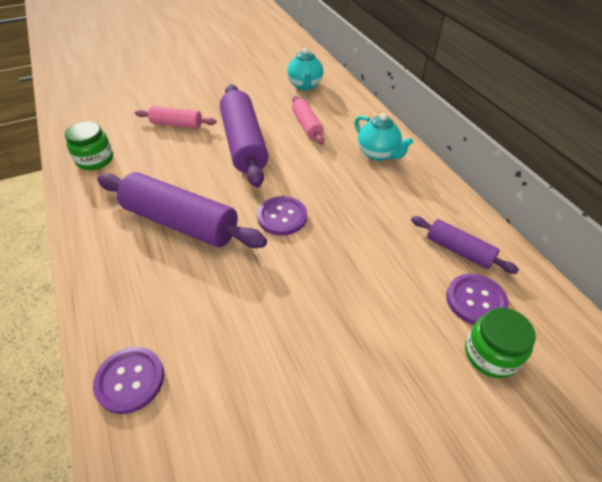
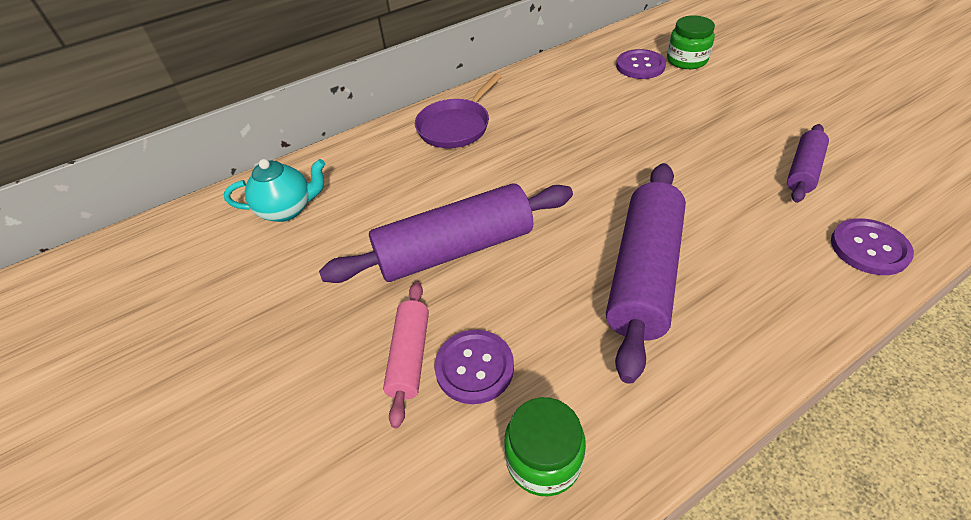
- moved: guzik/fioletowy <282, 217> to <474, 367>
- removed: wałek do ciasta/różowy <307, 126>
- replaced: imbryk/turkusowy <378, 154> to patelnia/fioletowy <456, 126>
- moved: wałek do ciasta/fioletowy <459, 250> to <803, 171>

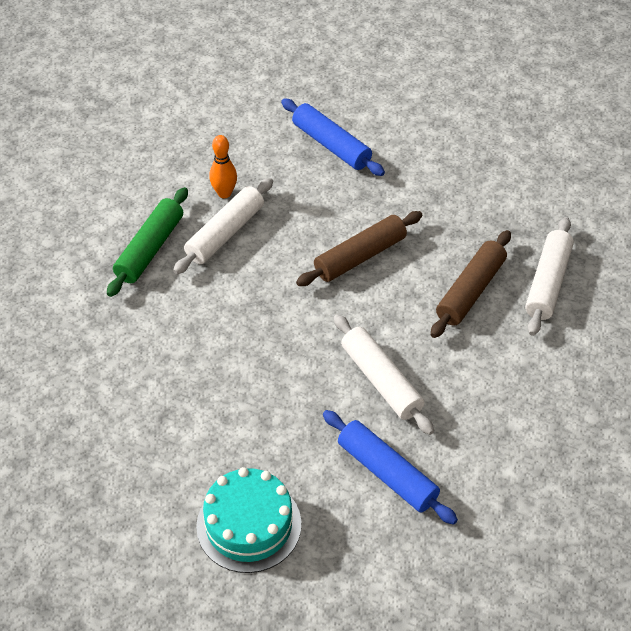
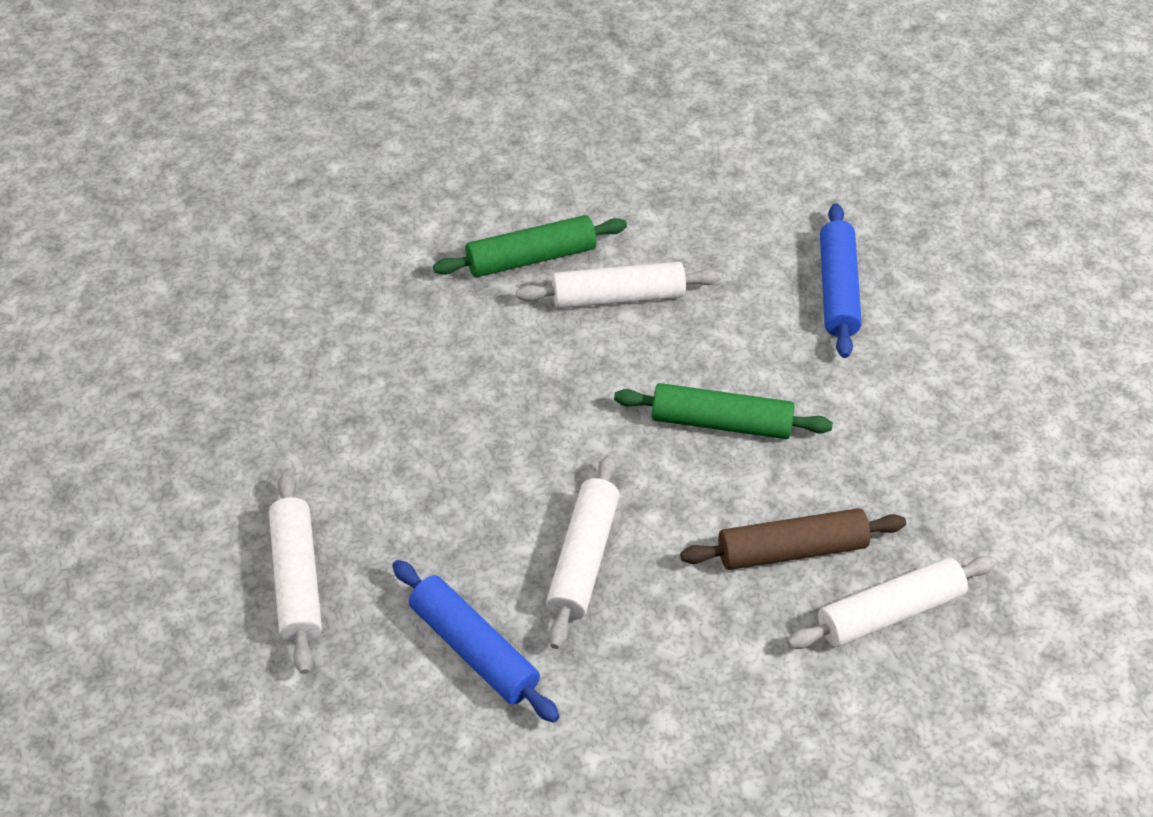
- replaced: tort/turkusowy <249, 525> to wałek do ciasta/biały <296, 579>
- removed: kręgiel/pomarańczowy <224, 193>
- recoloured: wałek do ciasta/brązowy <360, 257> to wałek do ciasta/zielony <720, 423>
- turned: wałek do ciasta/niebieski <387, 473> = <474, 649> 45 degrees counterclockwise

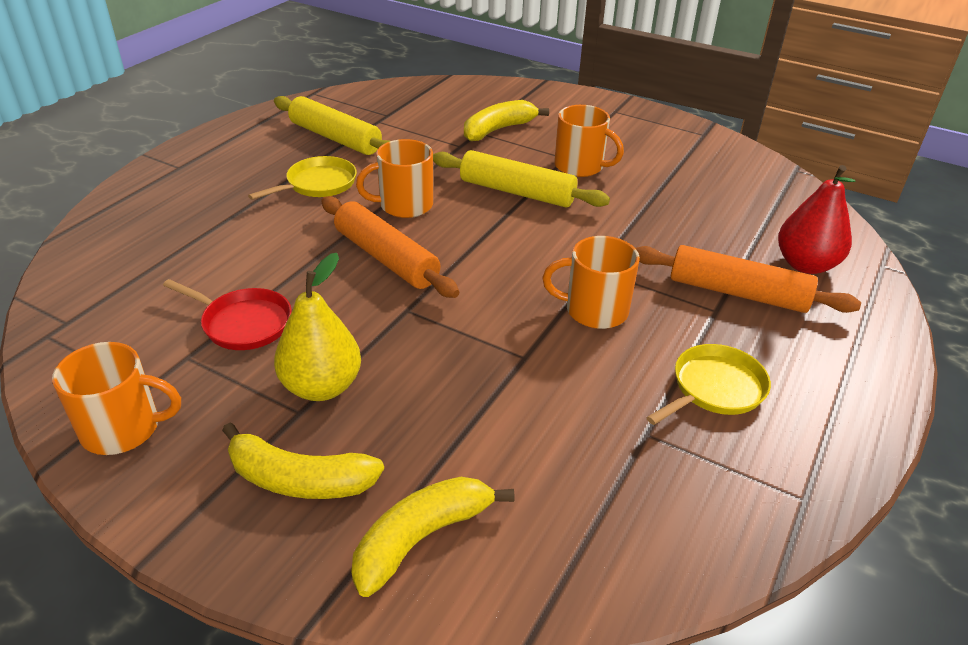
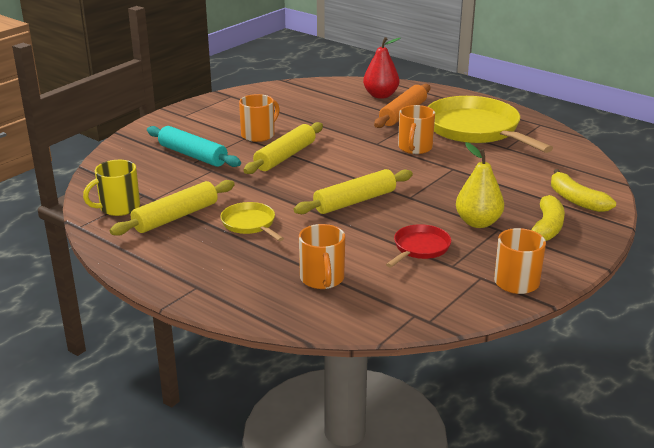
- recoloured: wałek do ciasta/pomarańczowy <386, 258> to wałek do ciasta/żółty <355, 201>
- moved: kubek/pomarańczowy <404, 205> to <322, 279>
- replaced: banan/żółty <498, 129> to wałek do ciasta/turkusowy <193, 155>
- resized: patelnia/żółty <714, 389> = <476, 130> x2.11
- added: kubek/żółty <118, 207>

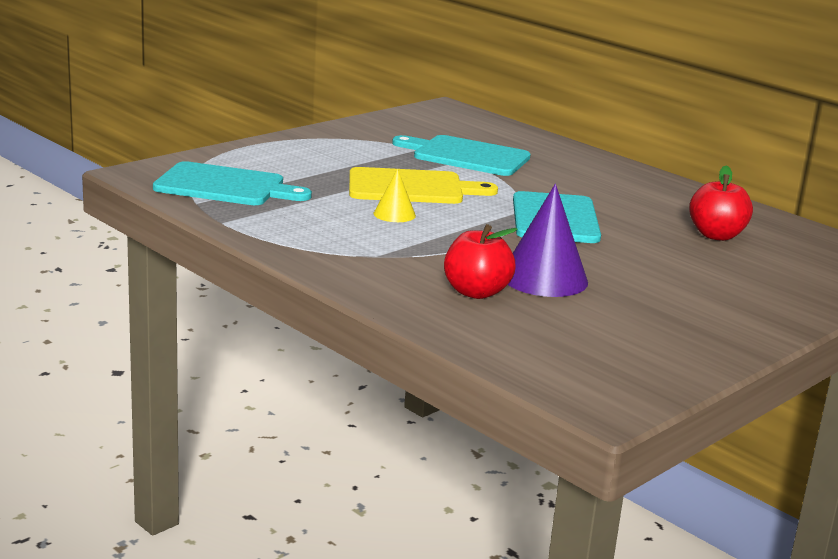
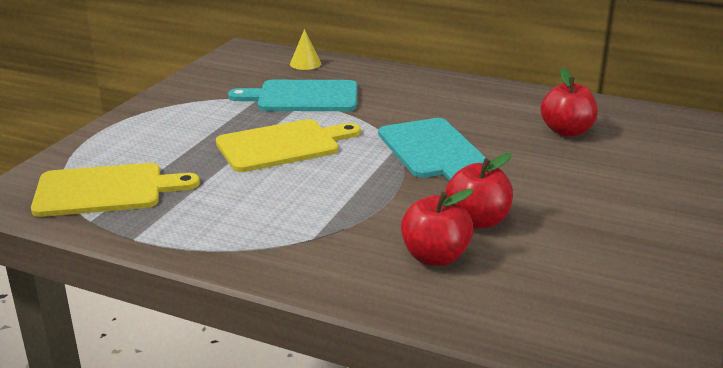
- recoloured: deska do krojenia/turkusowy <225, 186> to deska do krojenia/żółty <106, 190>
- moved: stożek/żółty <394, 214> to <305, 64>
- replaced: stożek/fioletowy <544, 278> to jabłko/czerwony <477, 221>

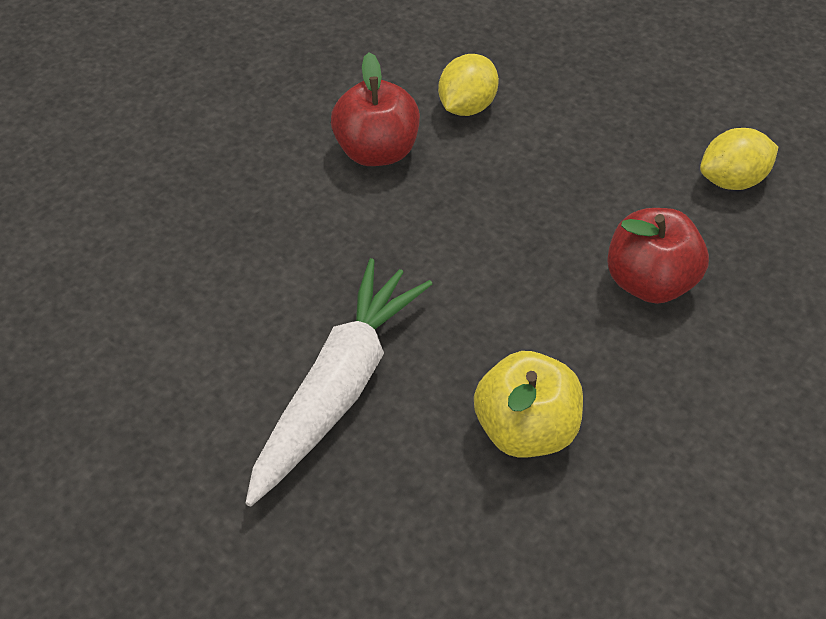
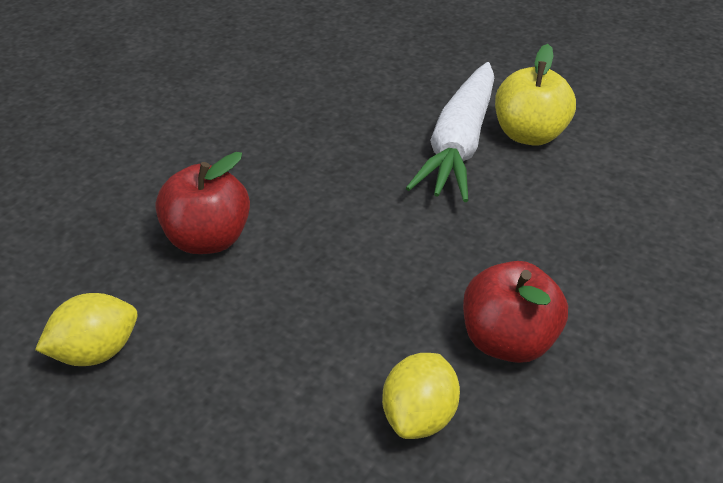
- moved: jabłko/żółty <525, 429> to <529, 135>

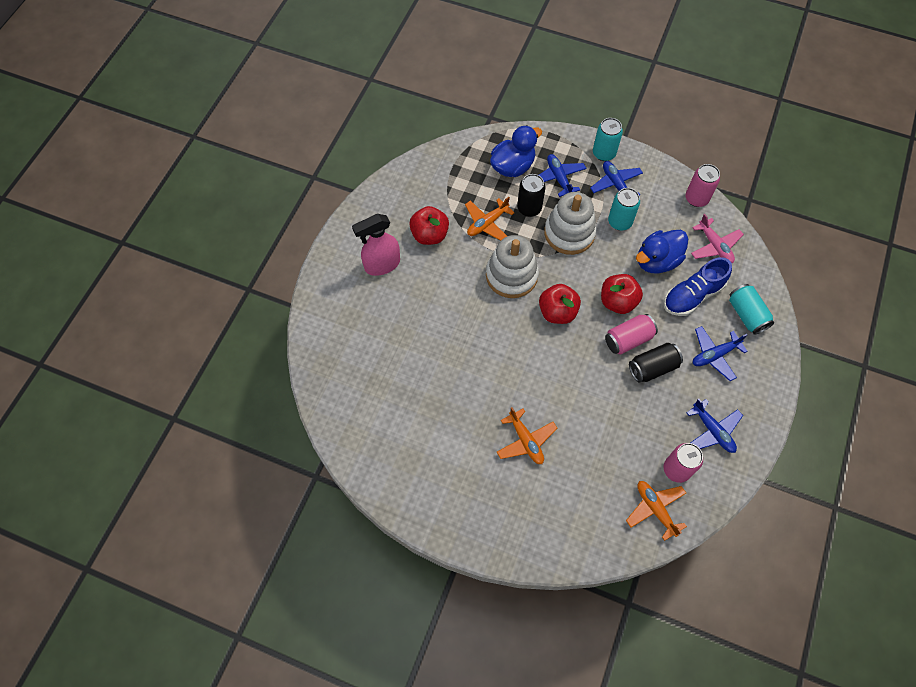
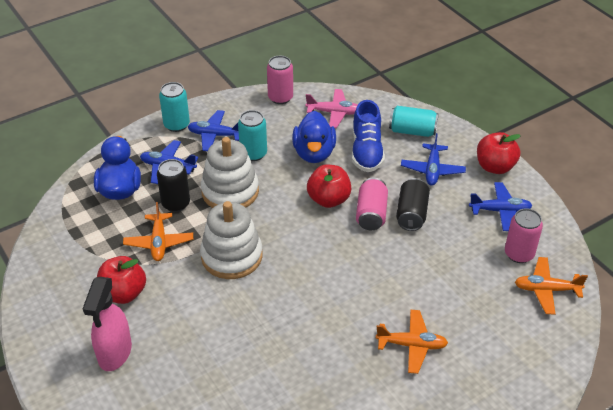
- moved: jabłko/czerwony <557, 312> to <495, 167>

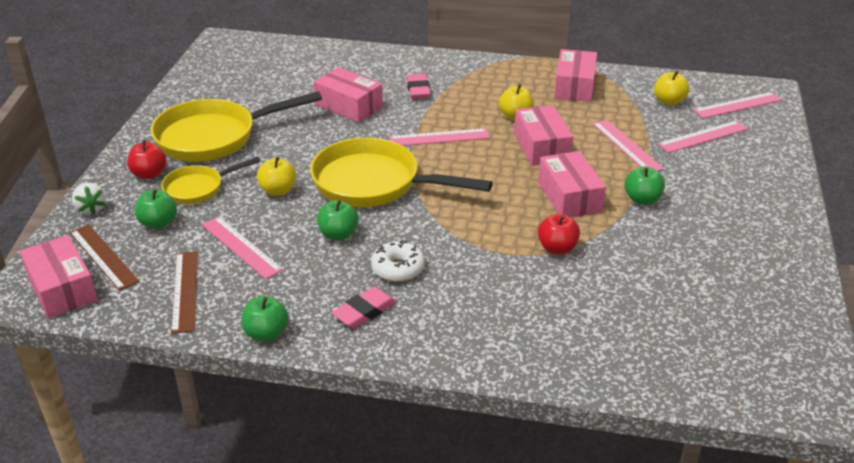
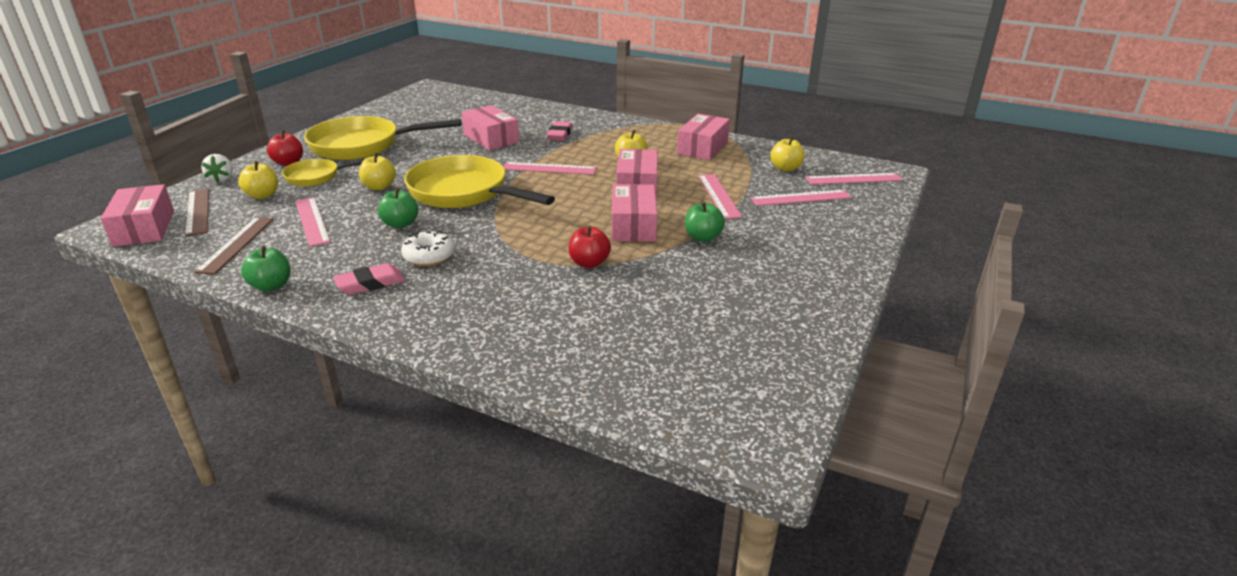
- recoloured: jabłko/zielony <158, 223> to jabłko/żółty <263, 195>

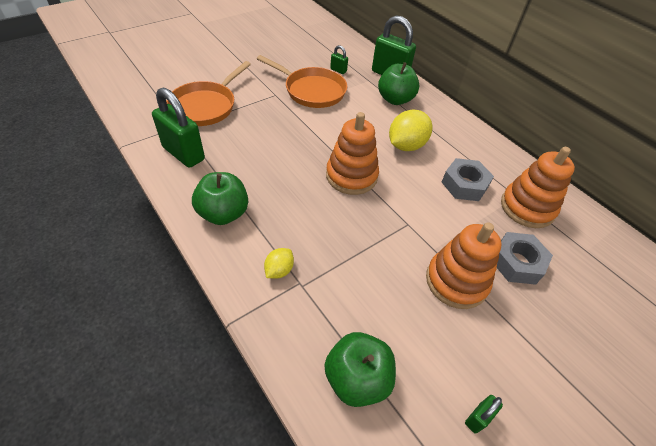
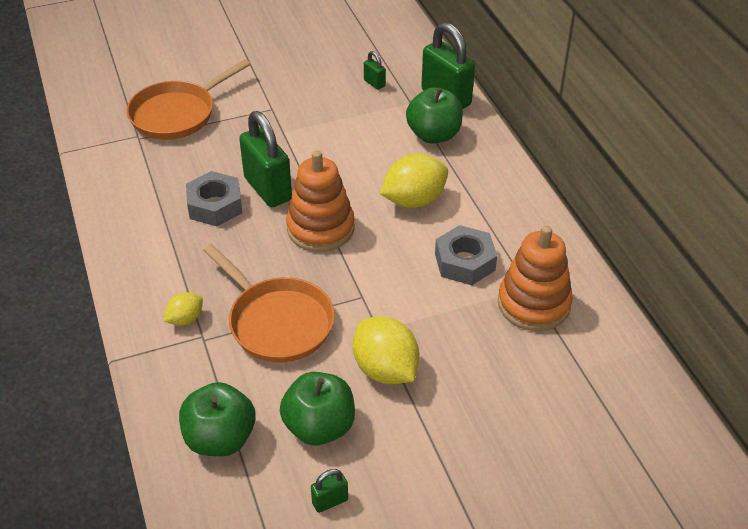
- moved: kłódka/zielony <184, 153> to <268, 189>
- moved: jabłko/zielony <223, 213> to <319, 427>
- moved: patelnia/pomarańczowy <311, 90> to <277, 321>
- replaced: zabawka nakładanka/pomarańczowy <456, 281> to cytryna/żółty <385, 369>
- moved: nakrętka/szary <517, 262> to <215, 205>

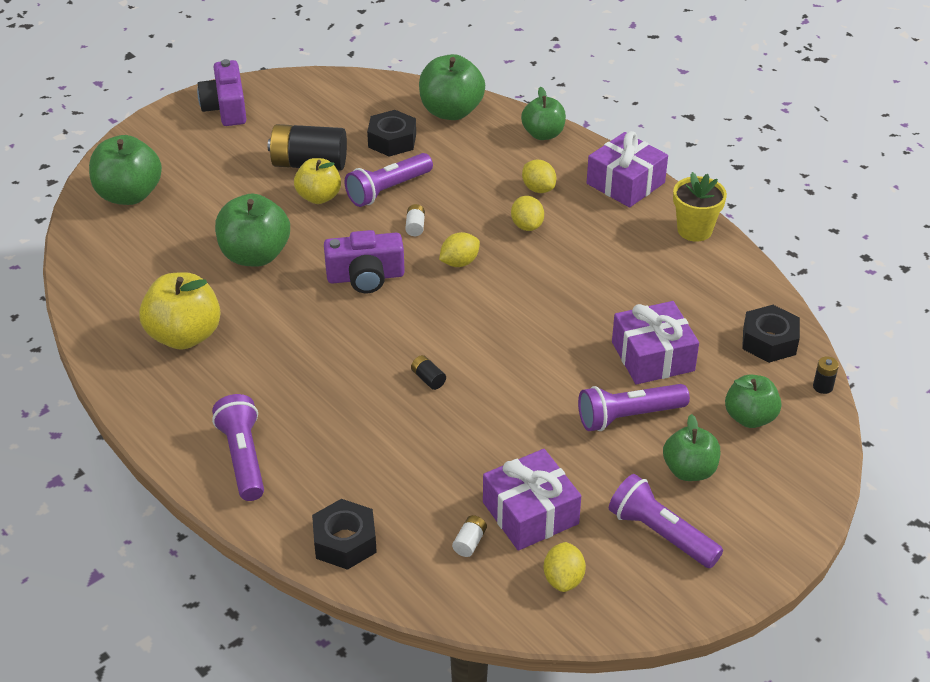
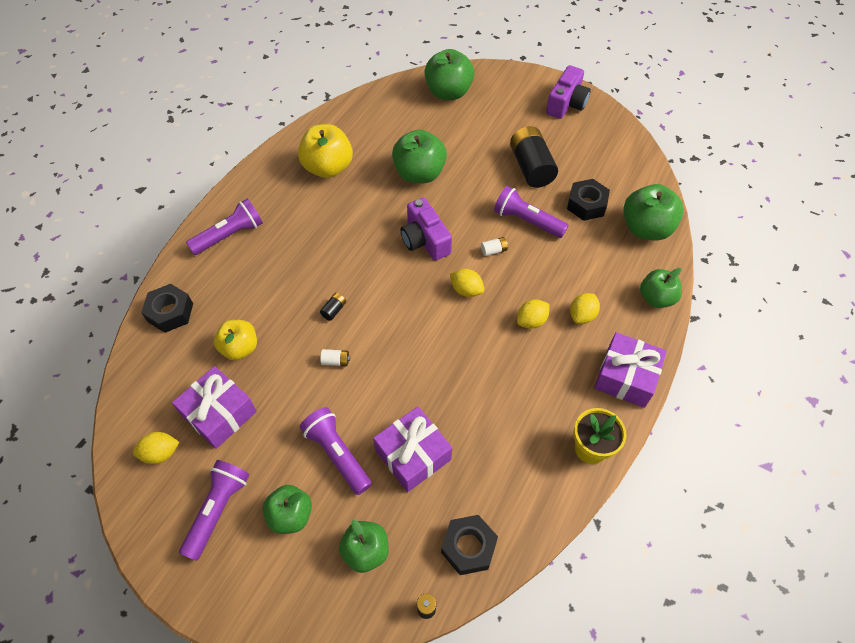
- turned: aparat fotograficzny/fioletowy <226, 108> = <566, 103> 150 degrees clockwise
- moved: jabłko/żółty <319, 197> to <240, 348>
- moved: bateria/biały <469, 542> to <336, 361>

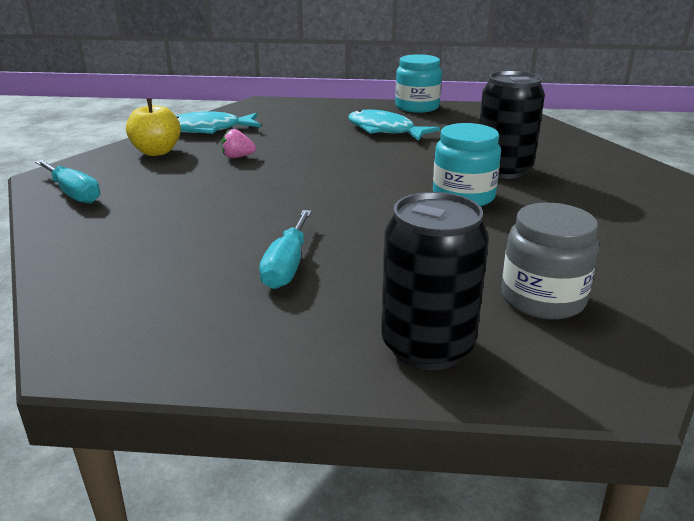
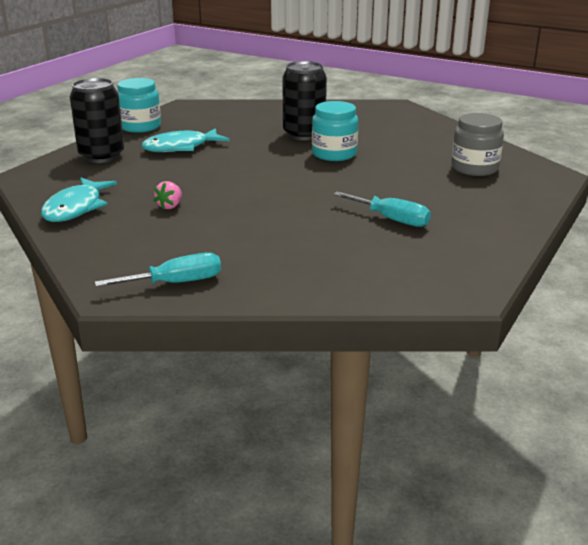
- removed: jabłko/żółty <156, 152>
- moved: puszka/czarny <427, 347> to <102, 156>

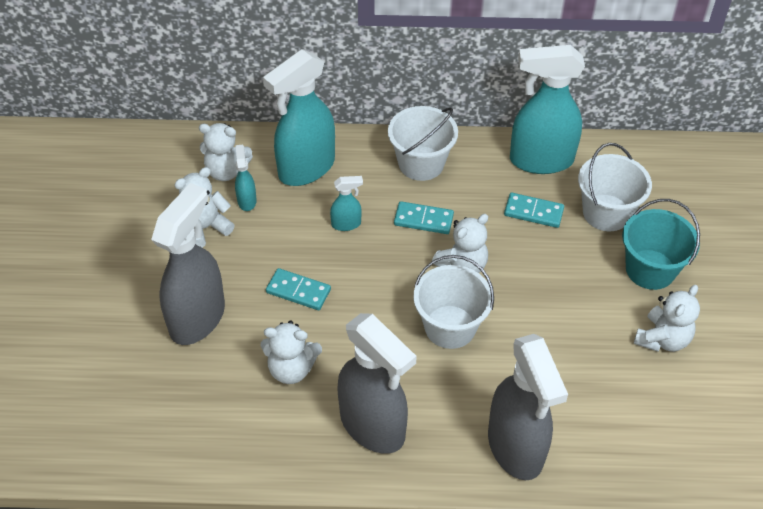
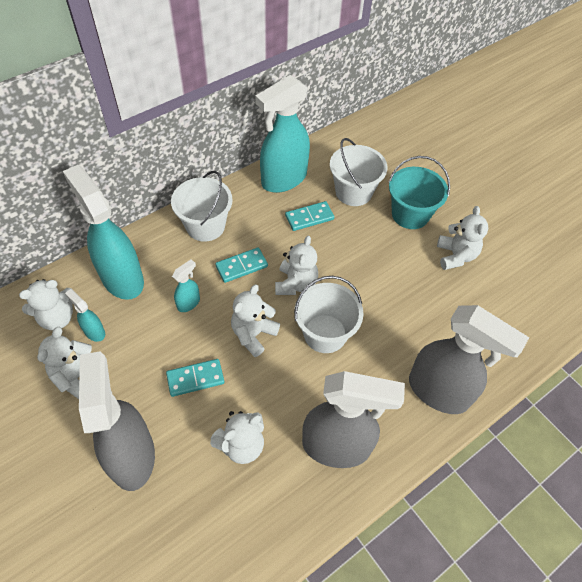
- turned: spryskiwacz/turkusowy <306, 168> = <122, 278> 135 degrees clockwise
- added: miś/biały <253, 334>

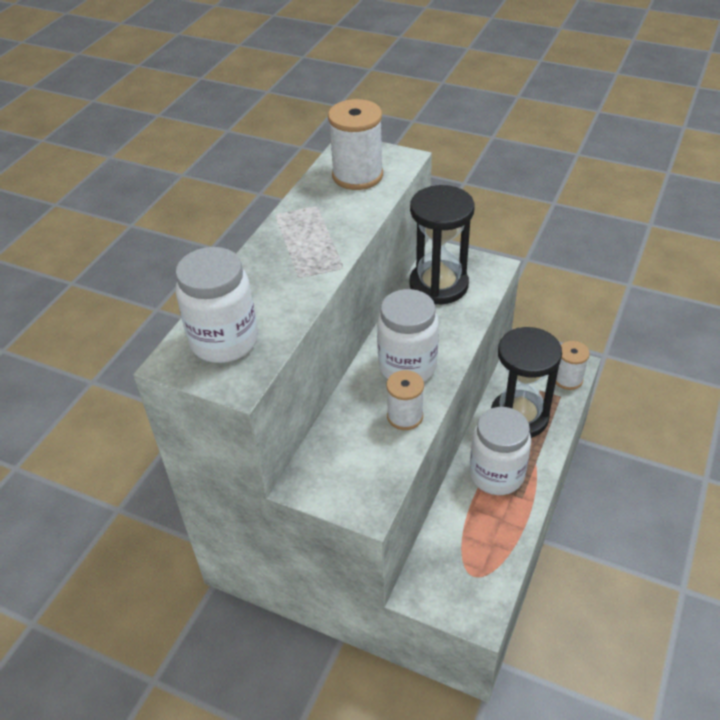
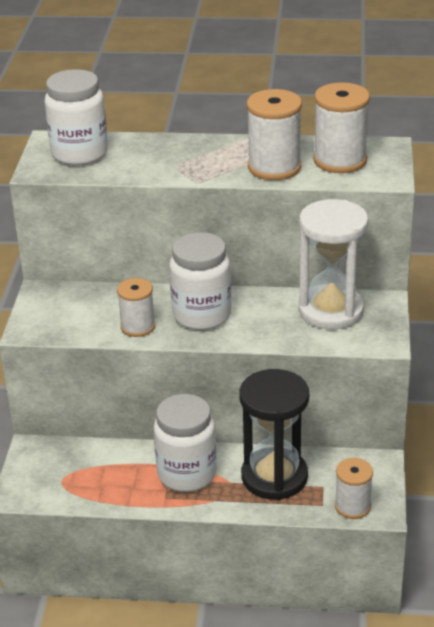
- recoloured: klepsydra/czarny <438, 285> to klepsydra/biały <331, 310>
- added: szpulka/biały <274, 167>

